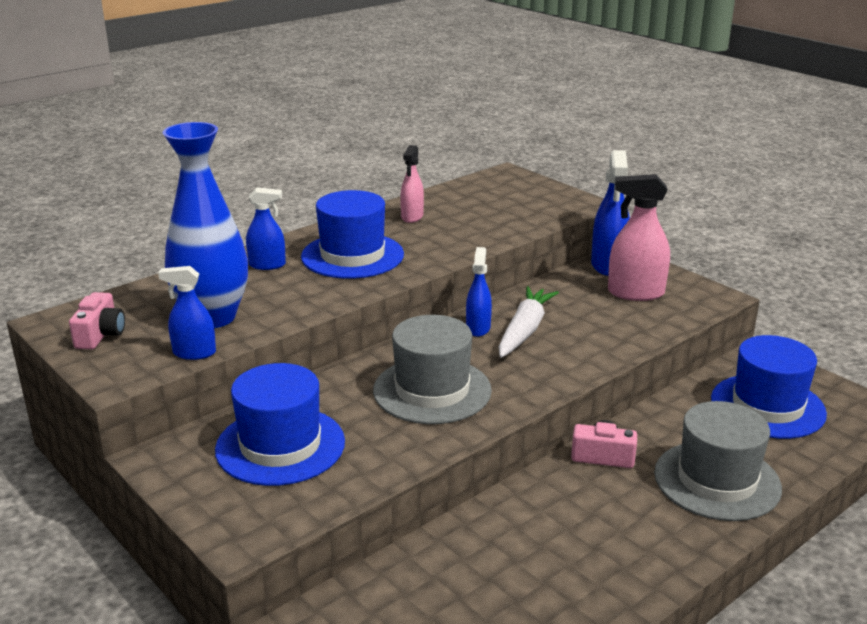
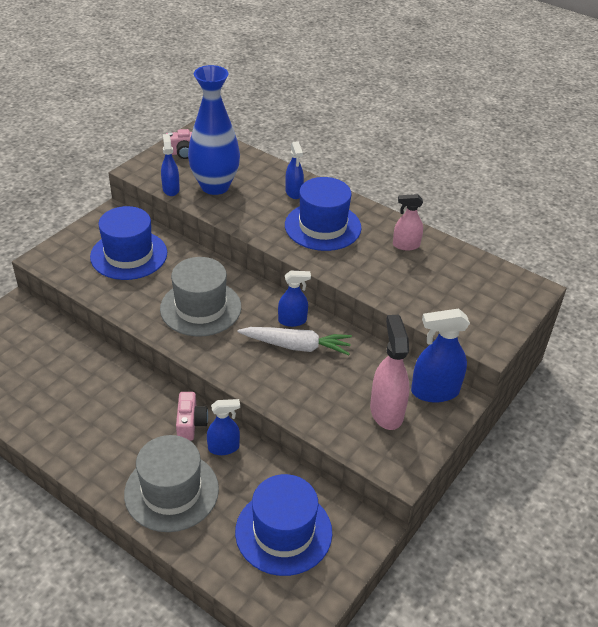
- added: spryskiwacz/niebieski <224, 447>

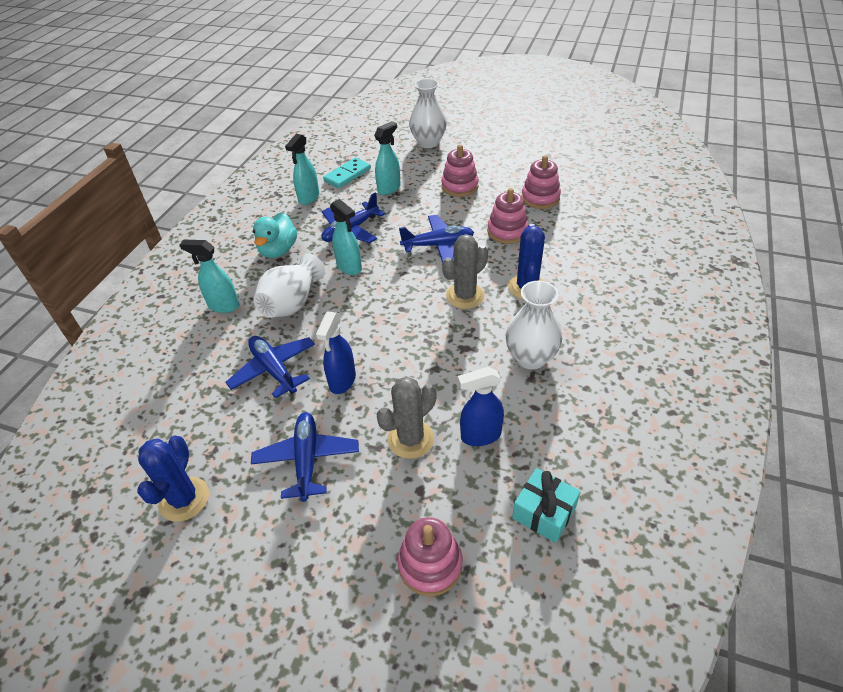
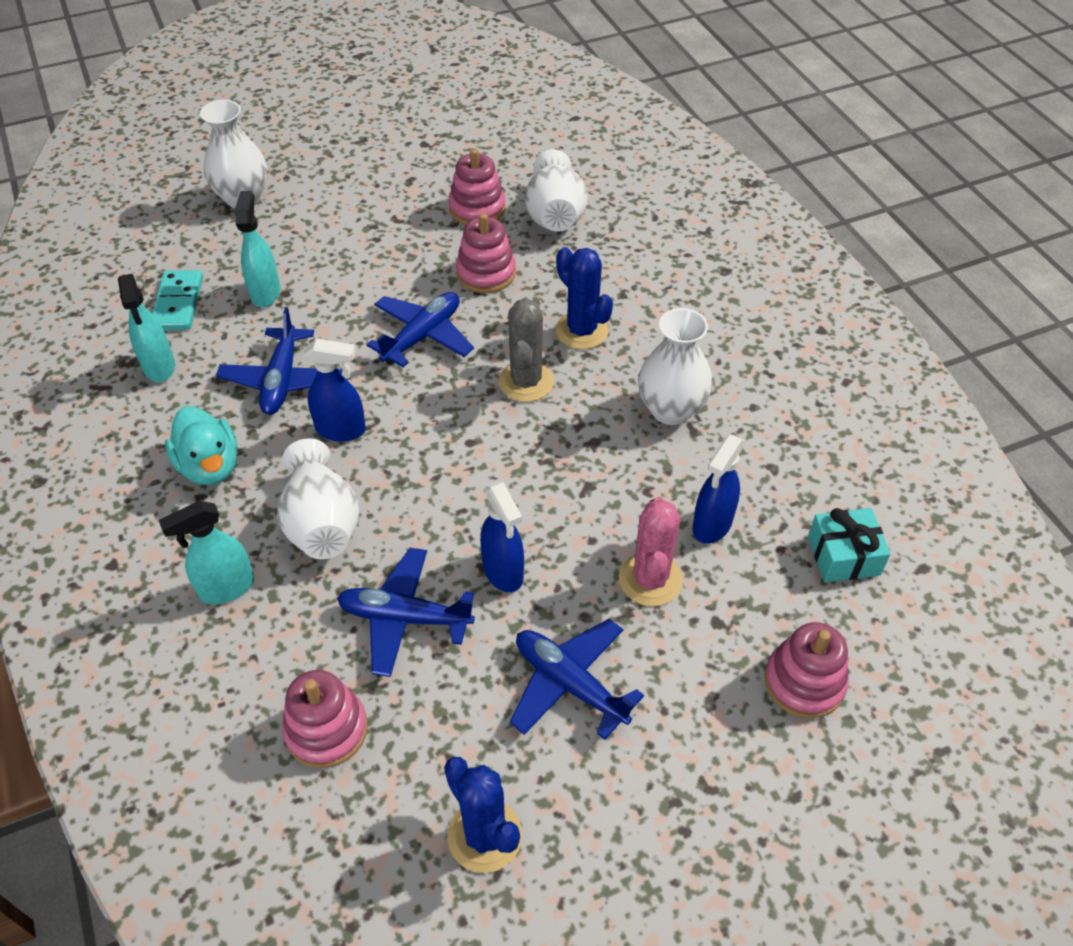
- recoloured: spryskiwacz/turkusowy <349, 267> to spryskiwacz/niebieski <341, 430>
- recoloured: kaktus/szary <410, 439> to kaktus/różowy <650, 579>
- moved: zabawka nakładanka/różowy <459, 186> to <326, 729>
- added: wazon/biały <555, 215>

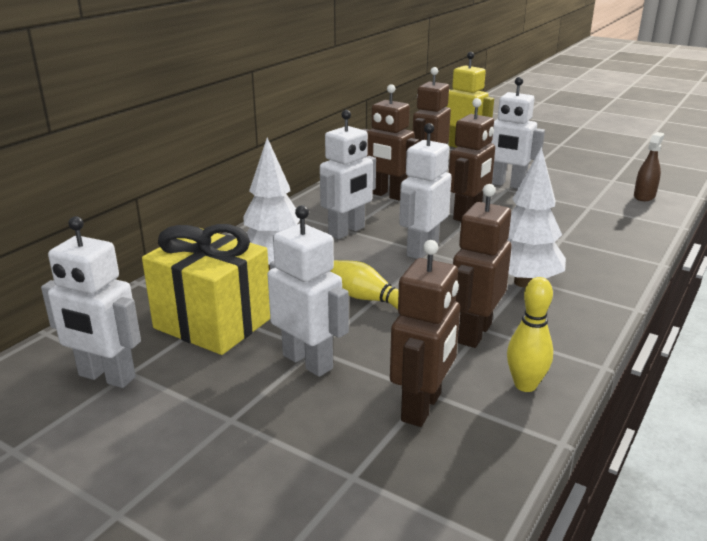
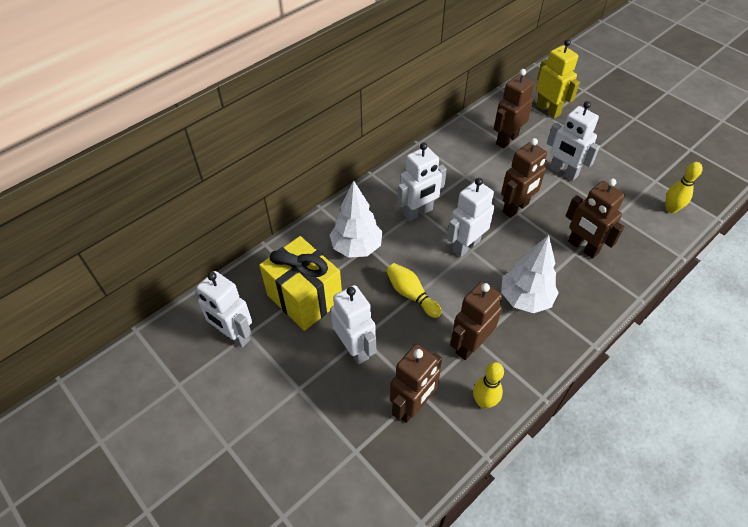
- moved: robot/brązowy <388, 195> to <582, 247>
- replaced: spryskiwacz/brązowy <644, 196> to kręgiel/żółty <671, 209>

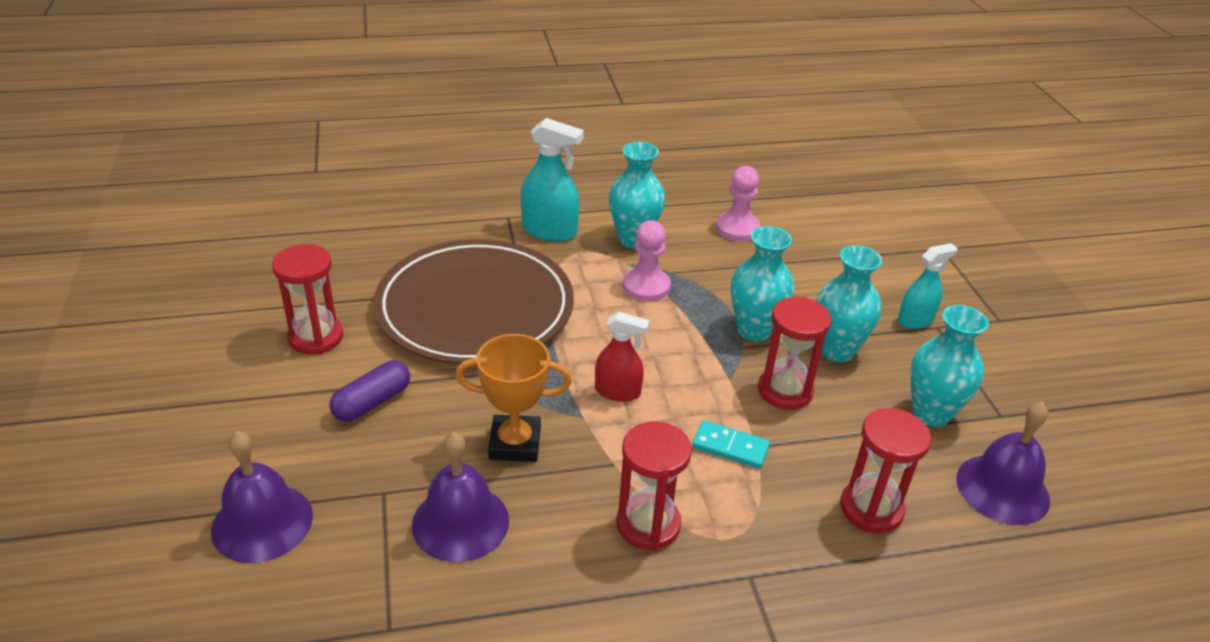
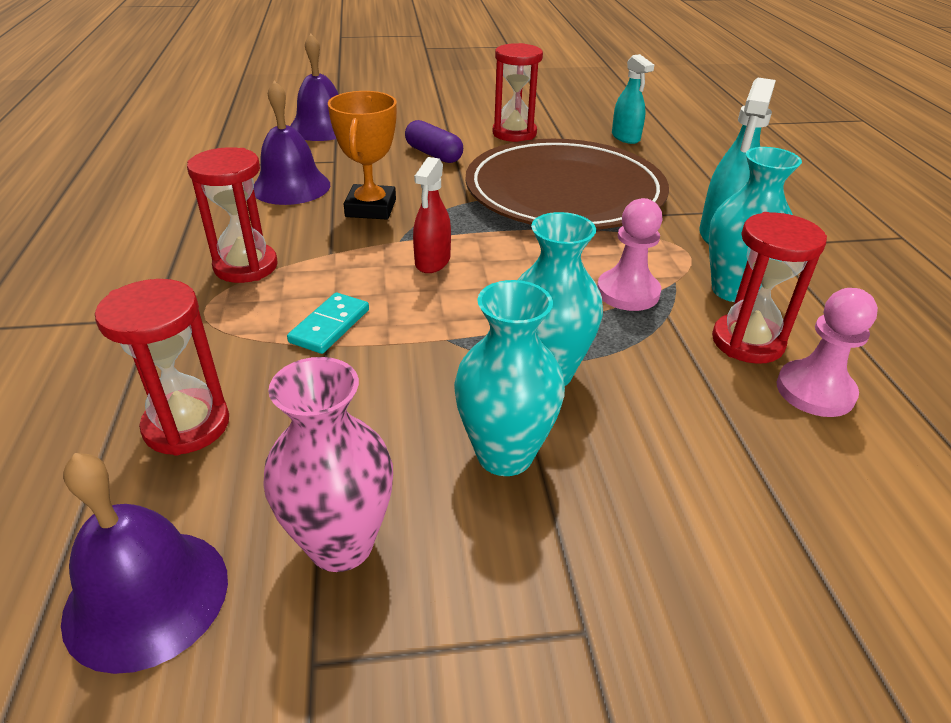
- moved: klepsydra/czerwony <785, 391> to <747, 342>
- moved: spryskiwacz/turkusowy <915, 320> to <625, 137>
- recoloured: wazon/turkusowy <931, 413> to wazon/różowy <341, 544>

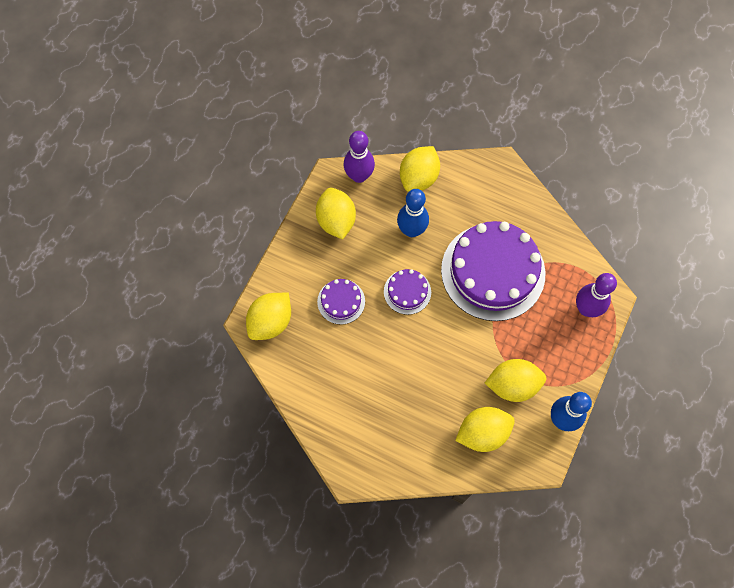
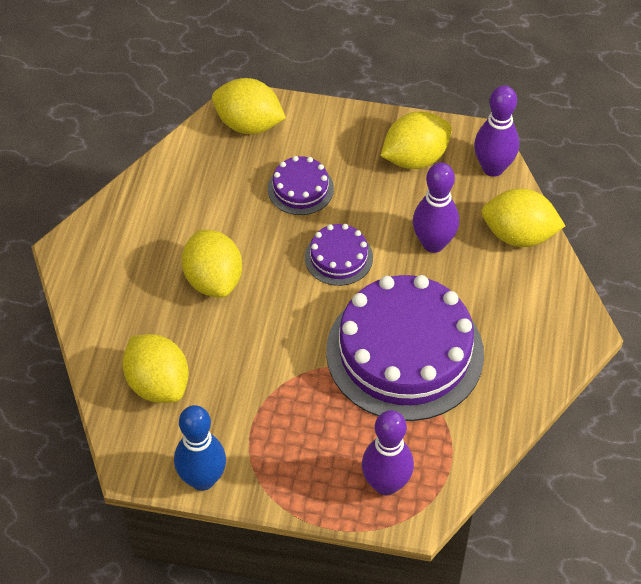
- recoloured: kręgiel/niebieski <411, 230> to kręgiel/fioletowy <433, 243>
- moved: cytryna/żółty <512, 385> to <213, 280>

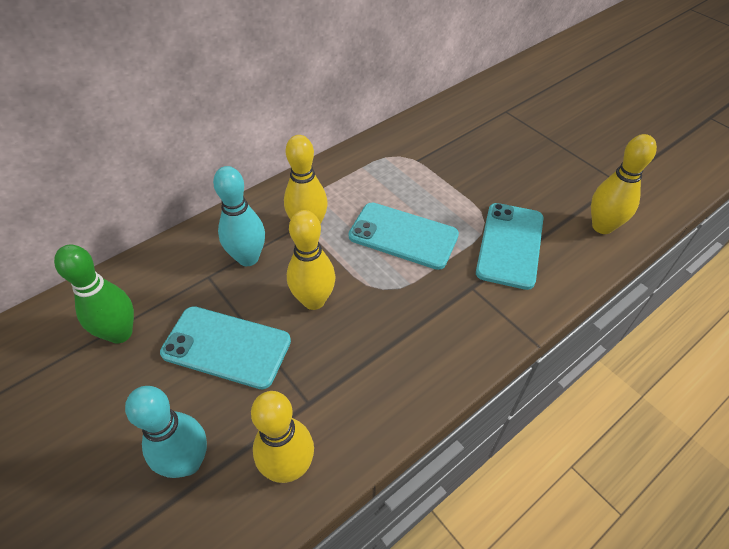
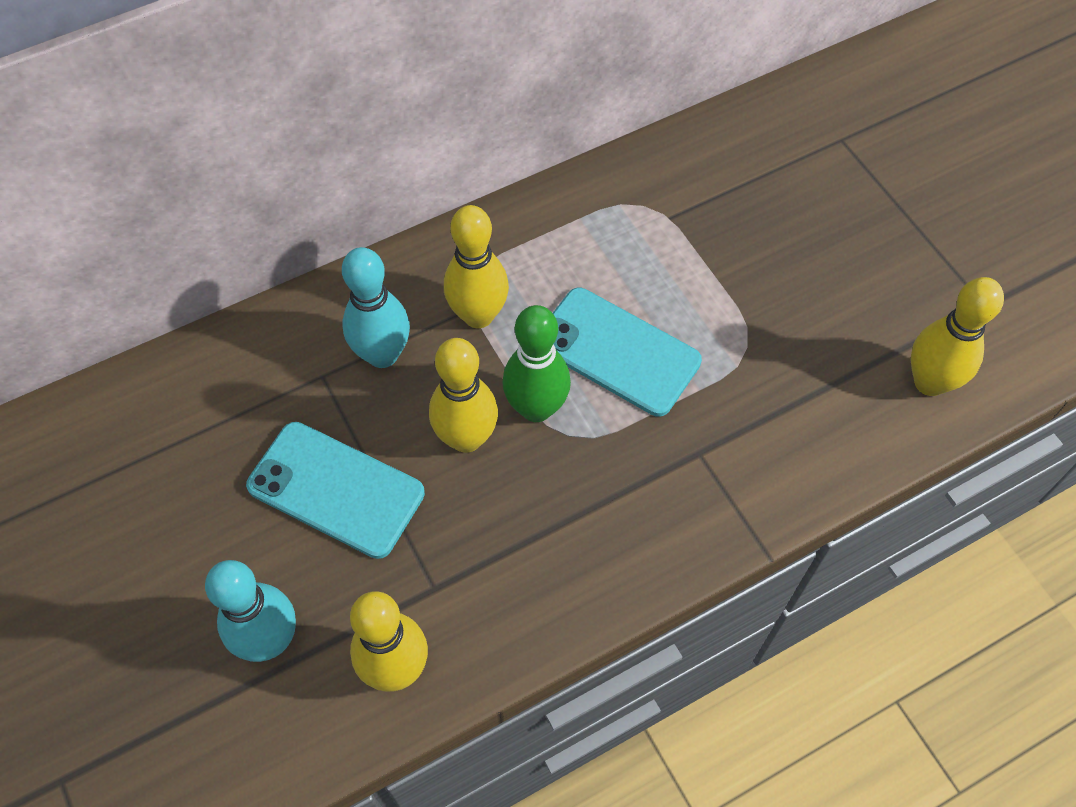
- moved: kręgiel/zielony <120, 333> to <536, 408>
- removed: telefon/turkusowy <510, 245>

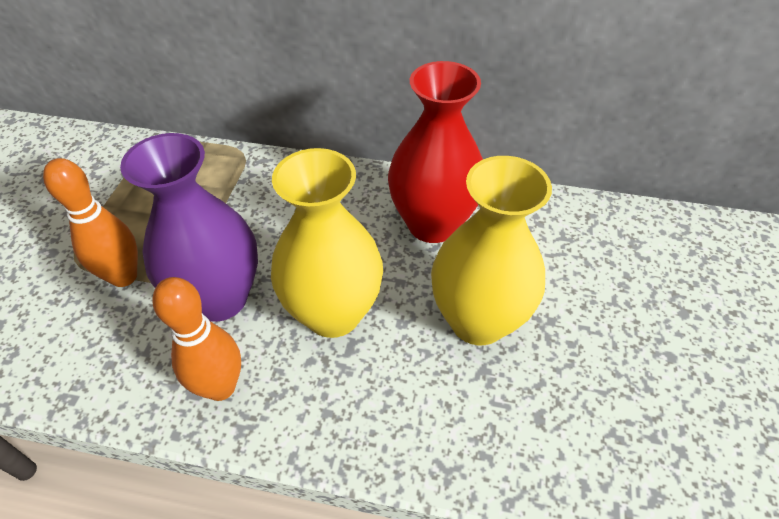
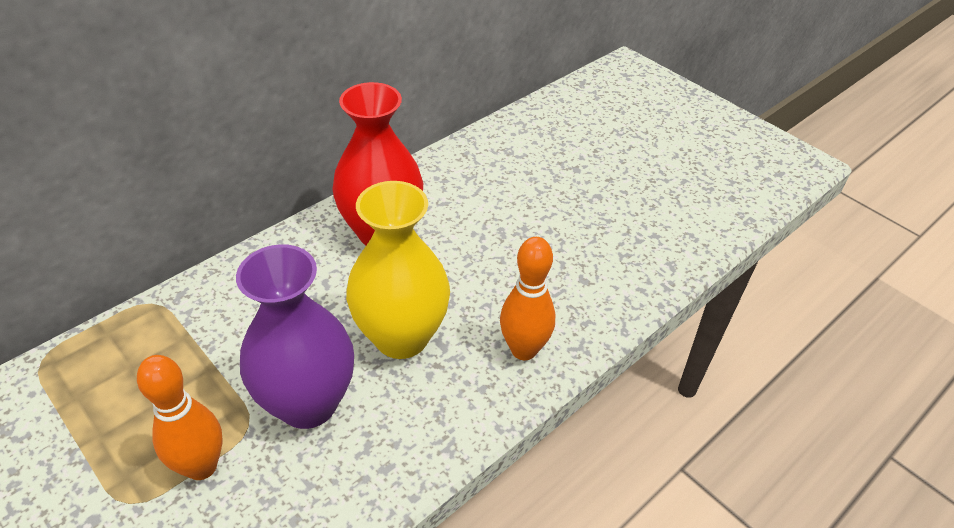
- moved: kręgiel/pomarańczowy <220, 387> to <524, 350>
- removed: wazon/żółty <477, 320>

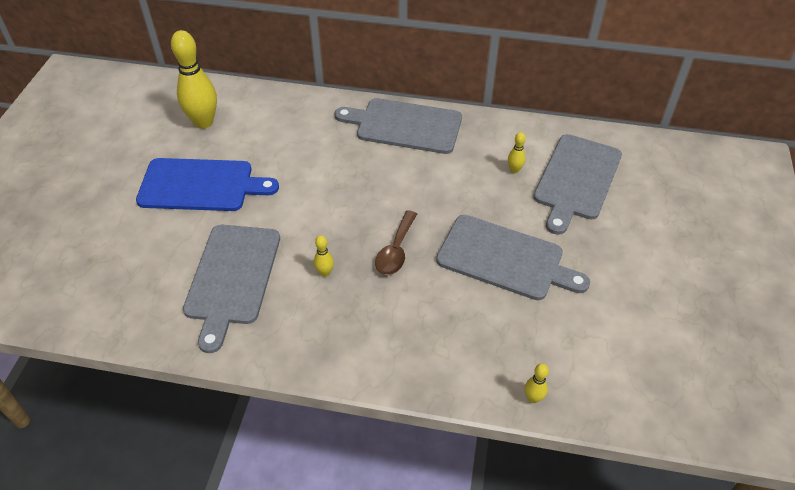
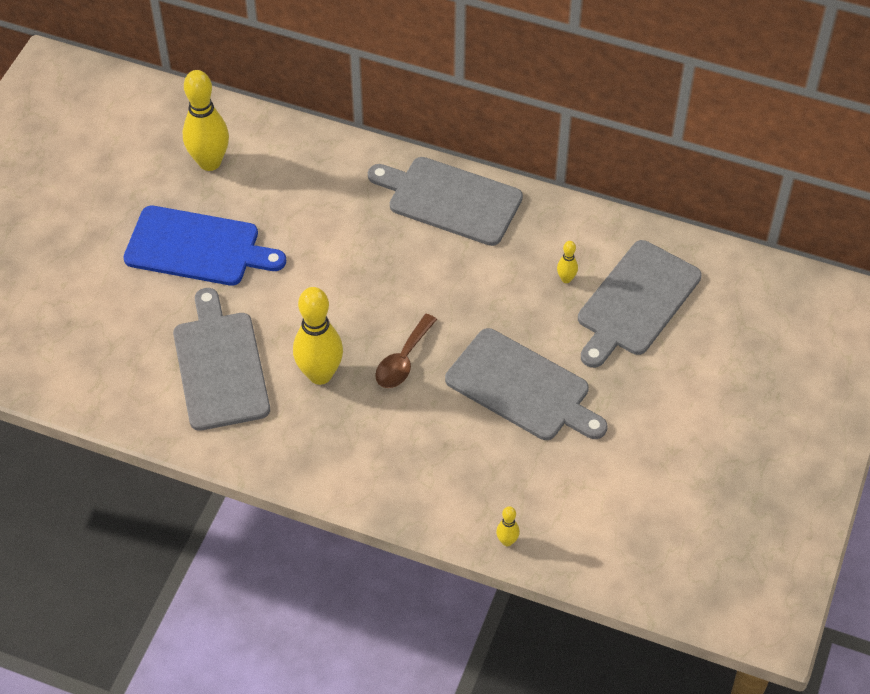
- turned: deska do krojenia/szary <232, 278> = <219, 366> 150 degrees clockwise
- resized: kręgiel/żółty <325, 272> = <320, 374> x2.27

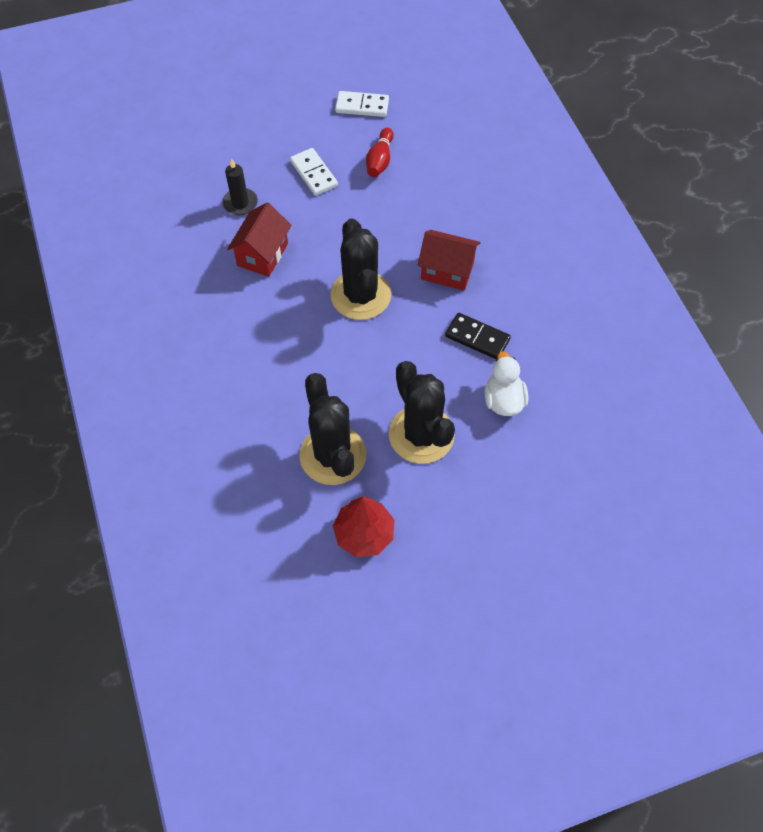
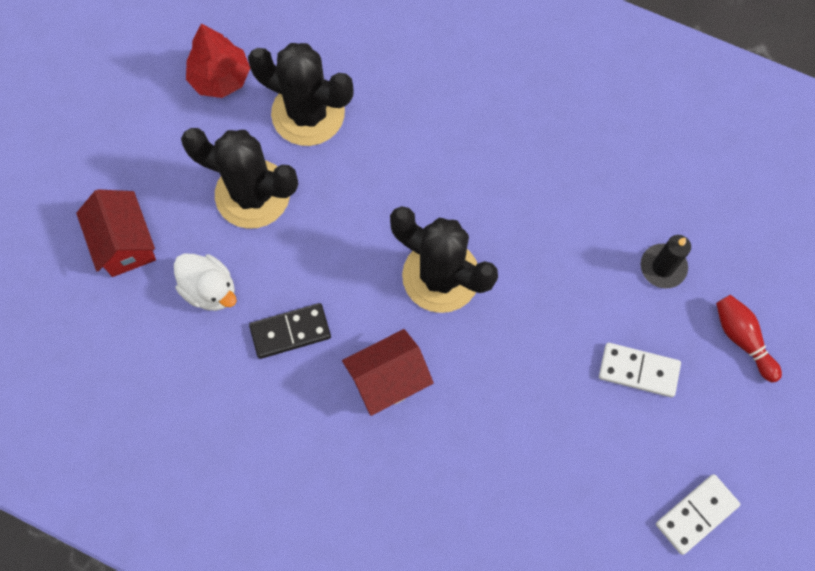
- moved: domek/czerwony <262, 254> to <125, 243>
- moved: kręgiel/czerwony <380, 160> to <742, 339>

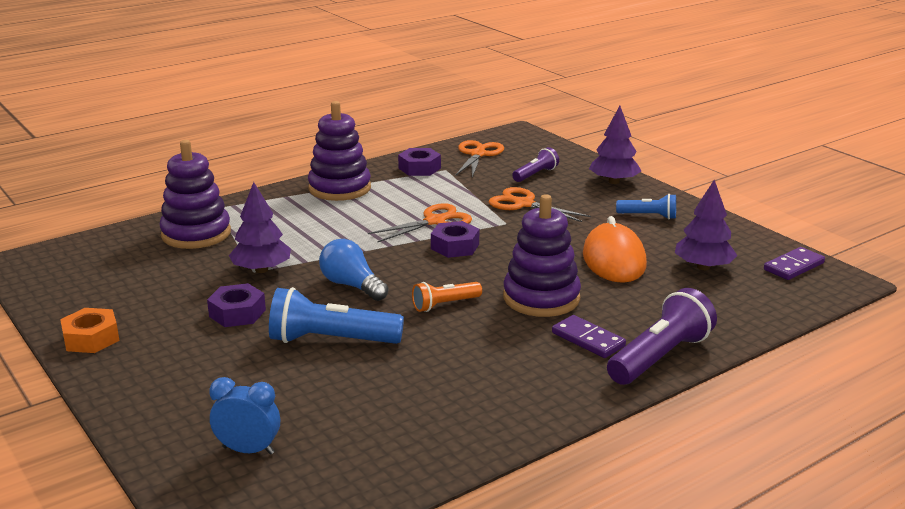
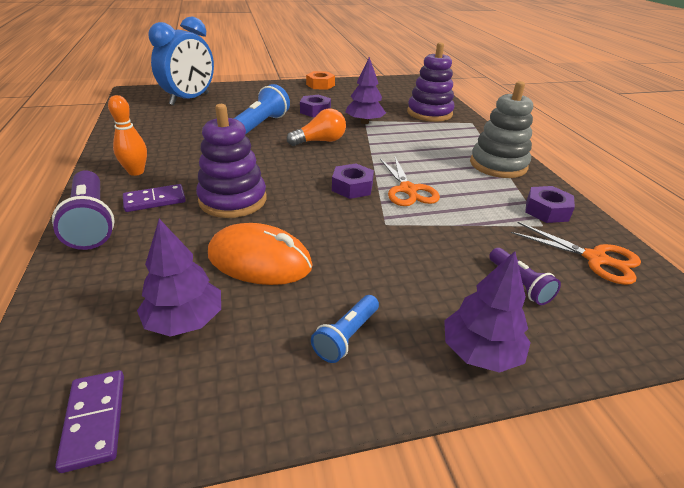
- resized: budzik/niebieski <248, 450> = <189, 99> x1.93
- recoloured: zabawka nakładanka/fioletowy <339, 188> to zabawka nakładanka/szary <498, 165>
- recoloured: żarówka/niebieski <352, 286> to żarówka/pomarańczowy <320, 141>
- removed: latarka/pomarańczowy <445, 305>
- removed: nożyczki/pomarańczowy <524, 204>
- added: kręgiel/pomarańczowy <136, 172>

